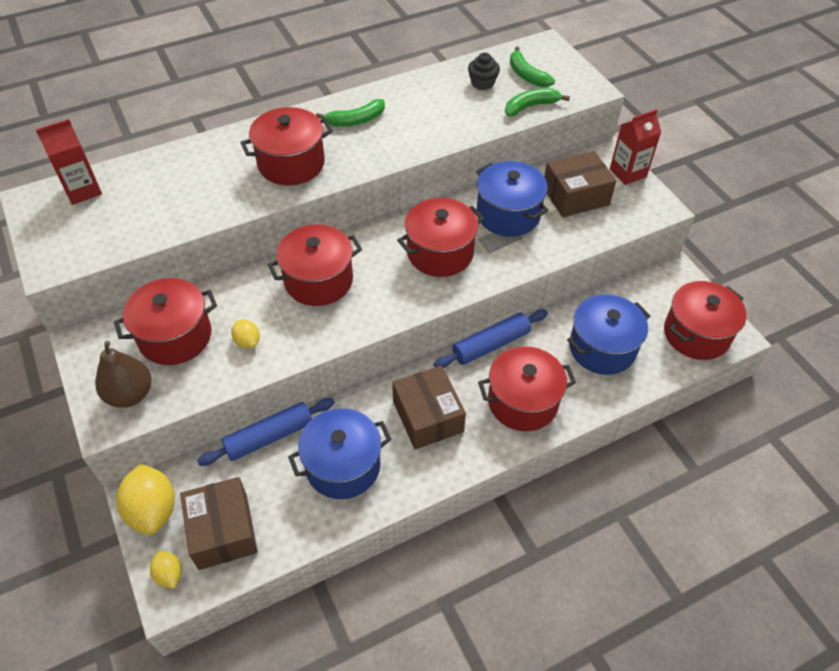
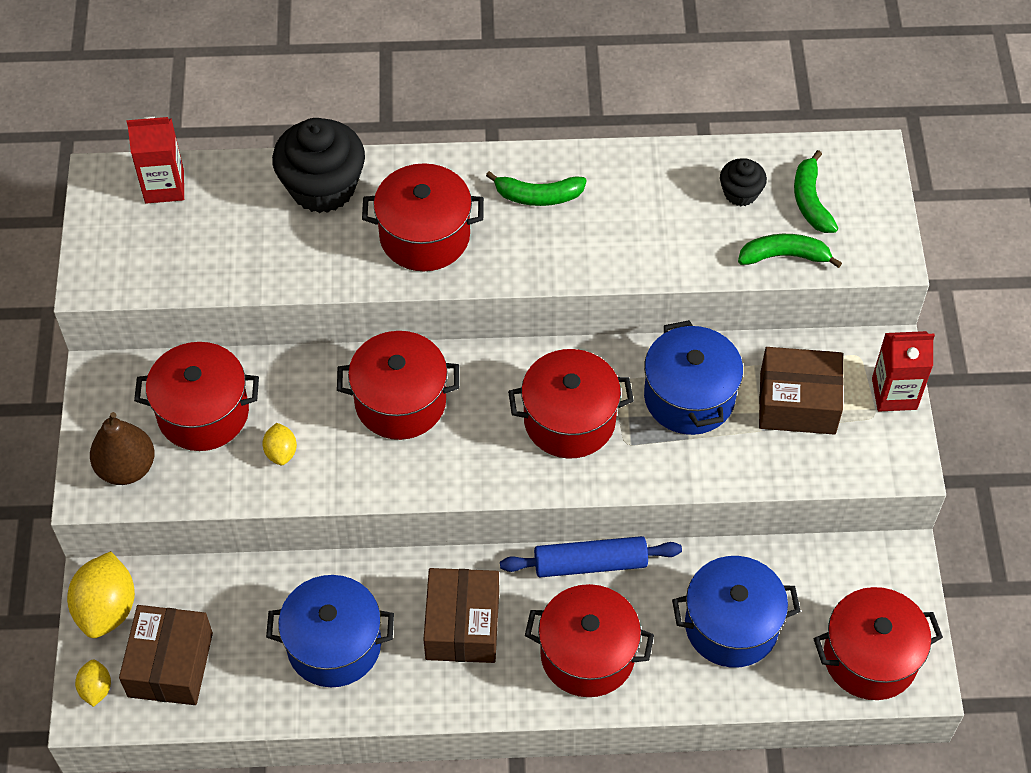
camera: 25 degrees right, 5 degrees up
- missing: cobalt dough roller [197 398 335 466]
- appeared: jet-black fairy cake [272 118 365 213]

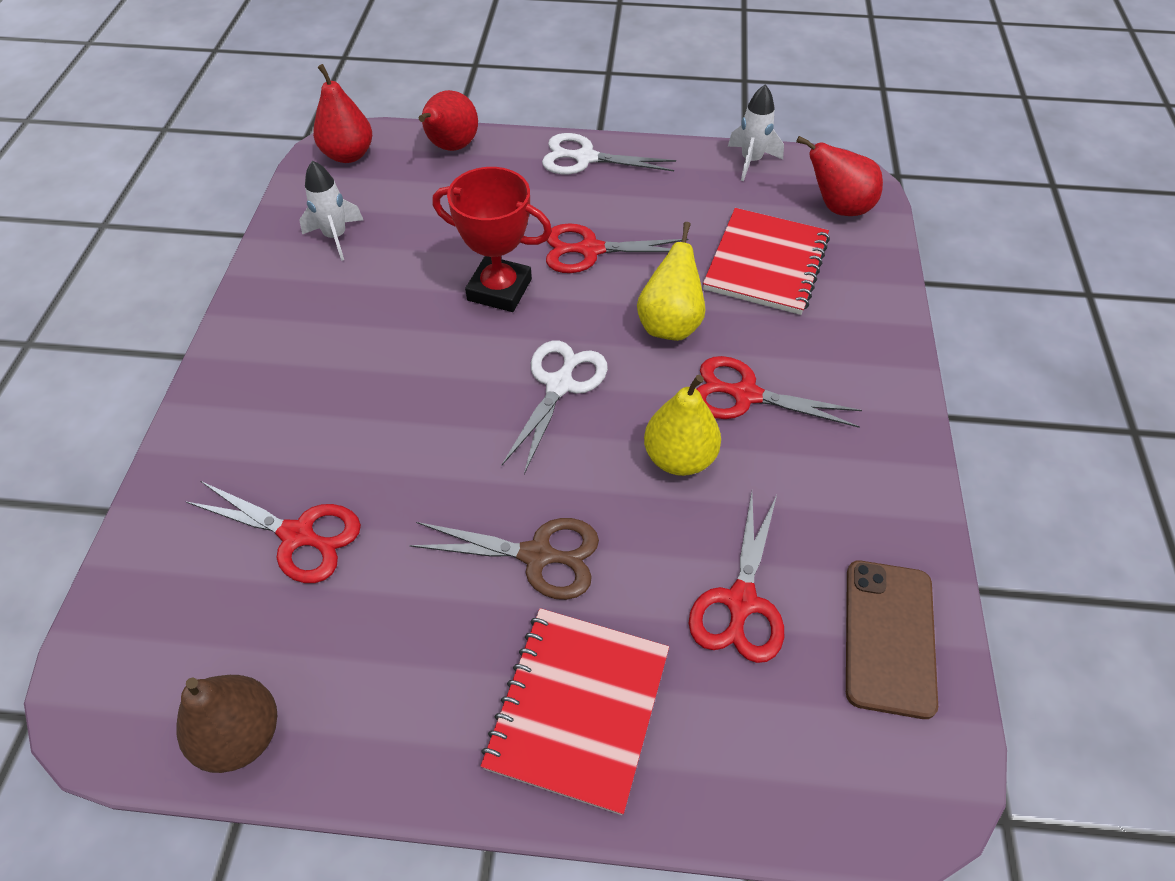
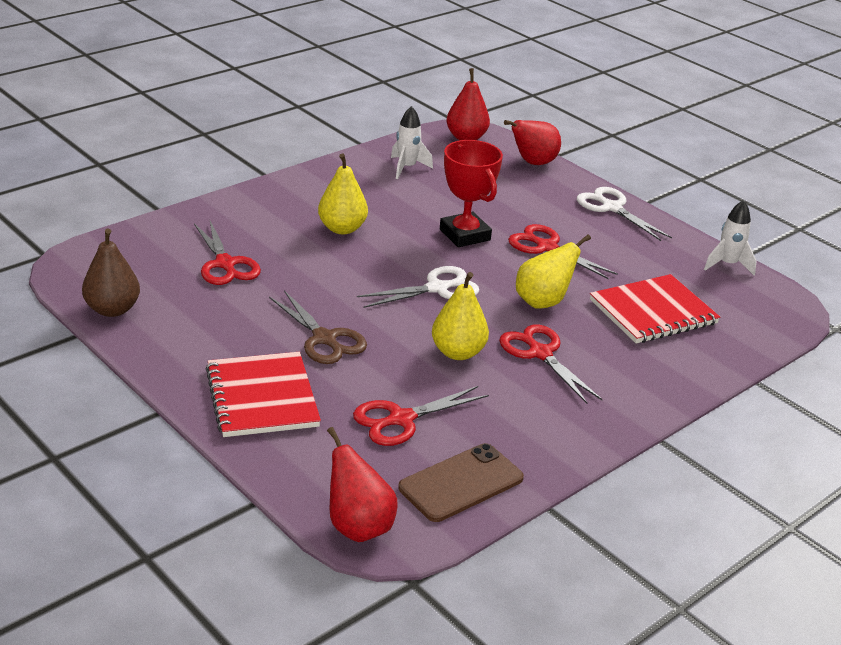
camera: 40 degrees right, 20 degrees down
- spun: scarlet notebook [481 608 669 815] = [206 352 321 437] 75 degrees counterclockwise
- relocated: scarlet toy pear [796 136 883 216] to [327 427 398 542]
- appeared: yellow toy pear [318 153 368 234]

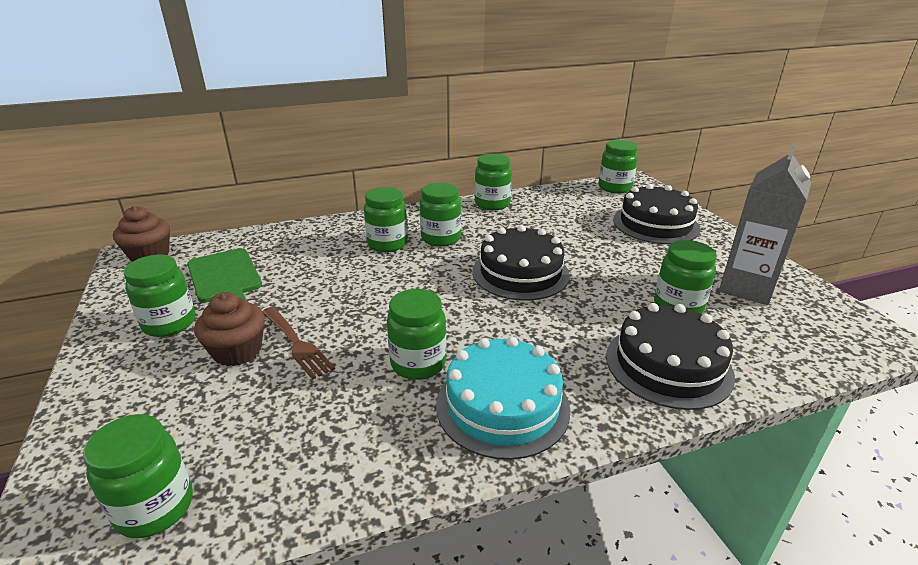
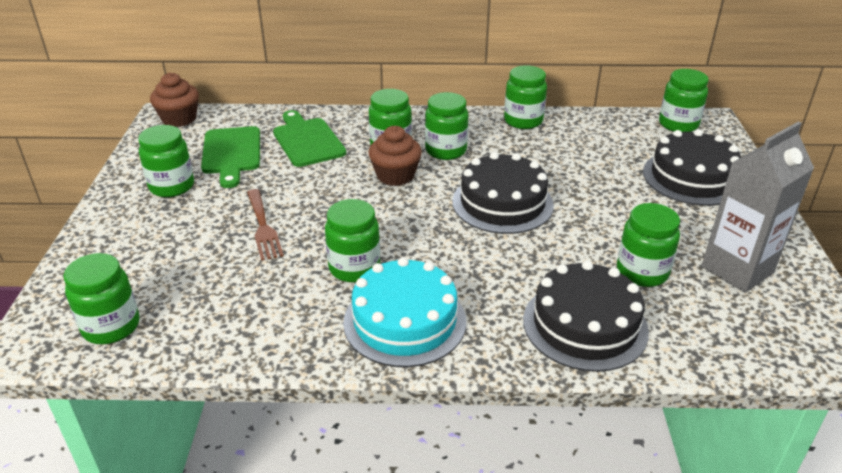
camera: 20 degrees right, 5 degrees up
- relocated: dark brown fairy cake [194 292 265 366] to [368 126 422 186]
- appeared: emerald chopping board [273 110 346 167]

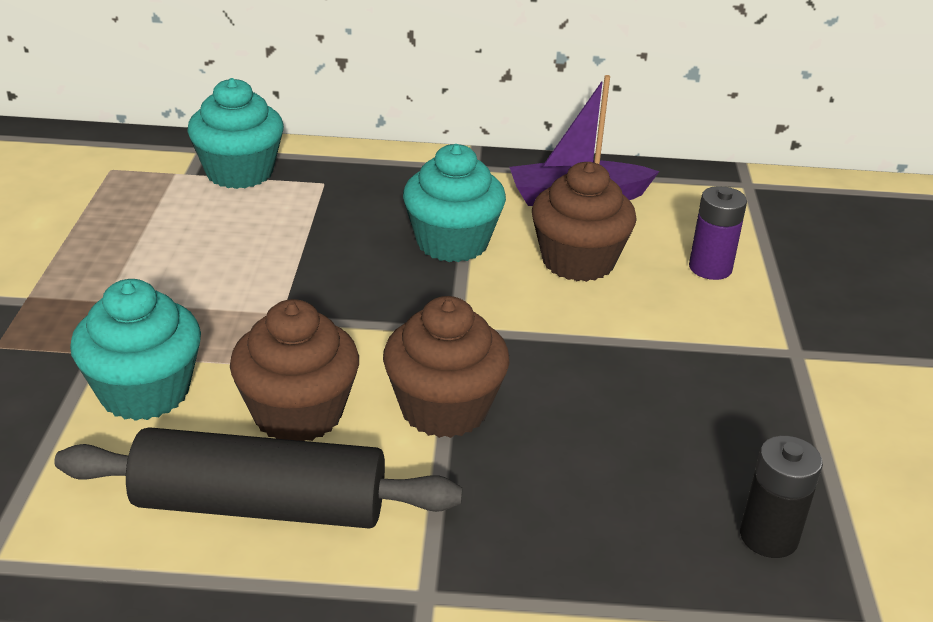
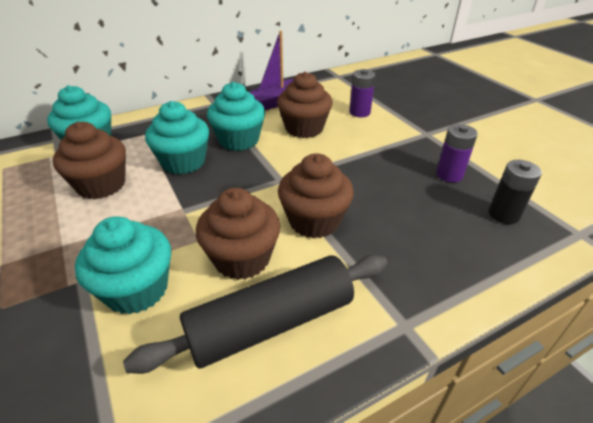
camera: 30 degrees left, 5 degrees up
- appeared: dark brown fairy cake [53 122 126 199]
- appeared: aqua fairy cake [145 101 209 174]
- appeared: violet AA battery [436 124 478 182]

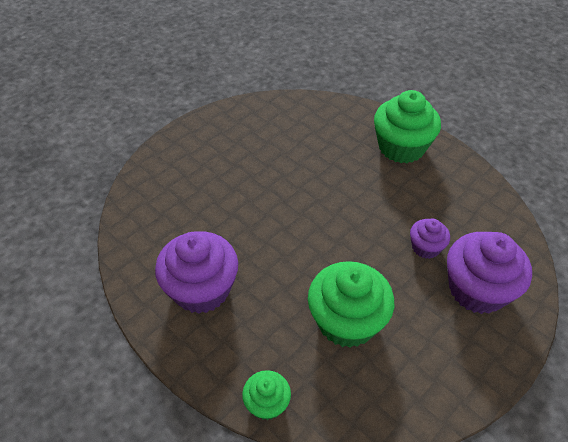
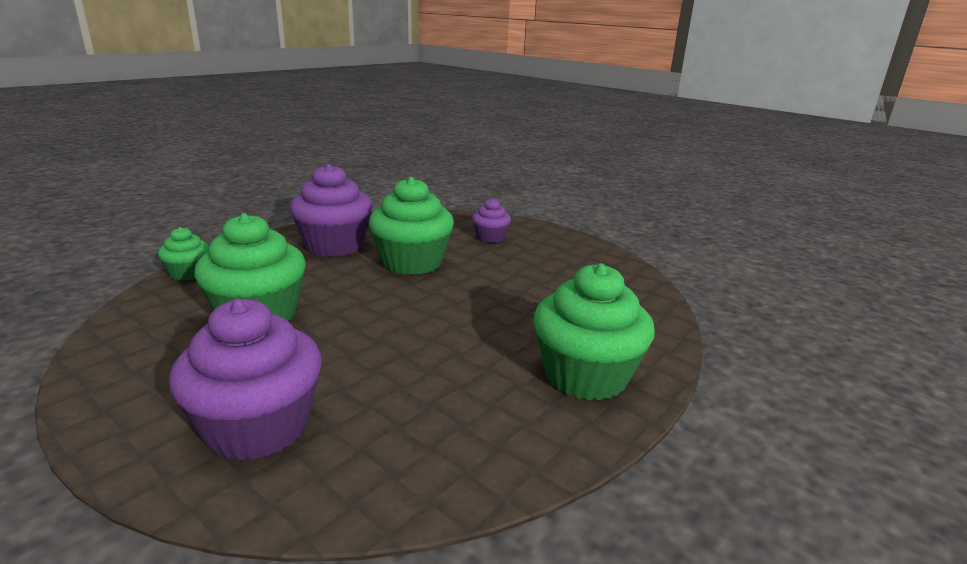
camera: 85 degrees right, 25 degrees down
- relocated: violet fairy cake [410 219 450 259] to [472 198 511 243]
- appeared: emerald fairy cake [369 177 454 275]

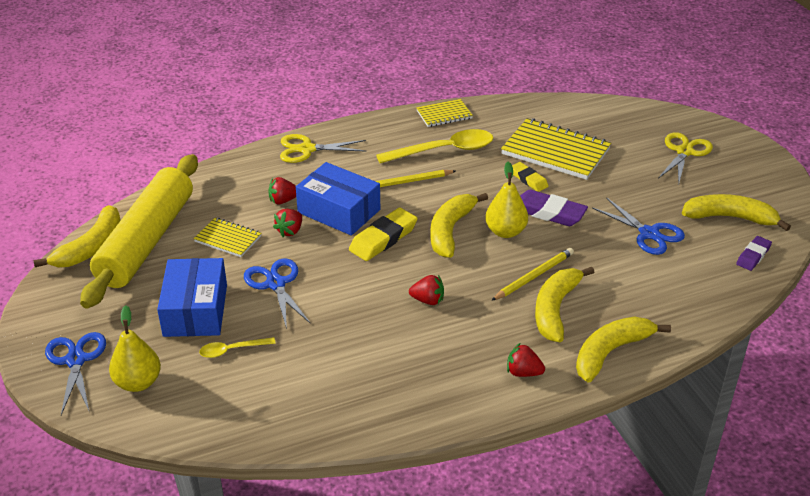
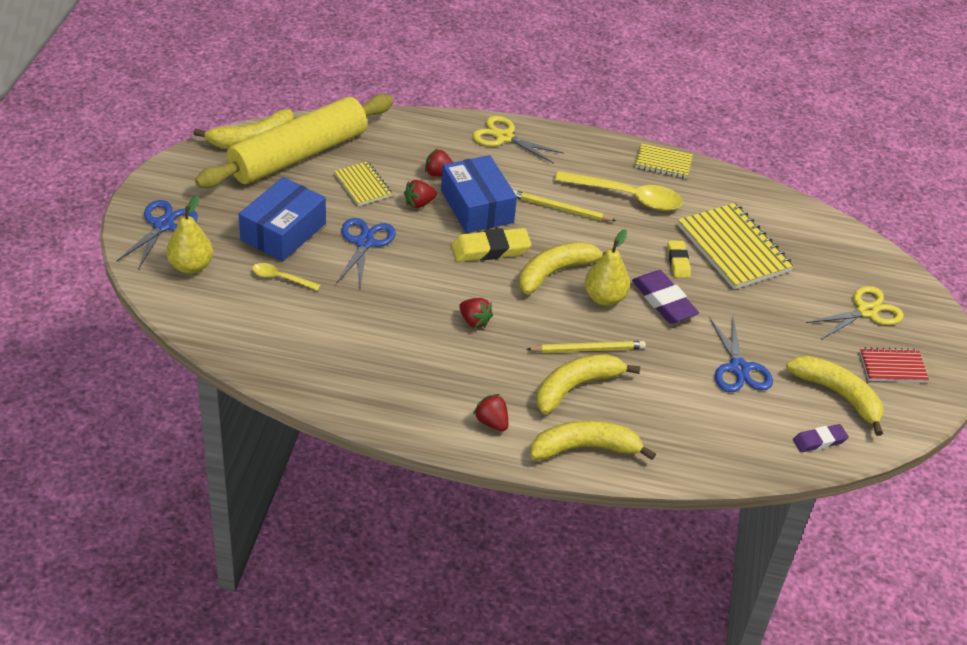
camera: 30 degrees right, 5 degrees up
- appeared: scarlet notebook [860 347 929 382]

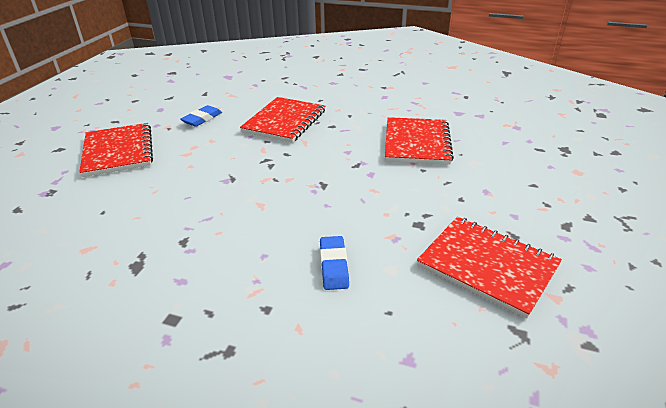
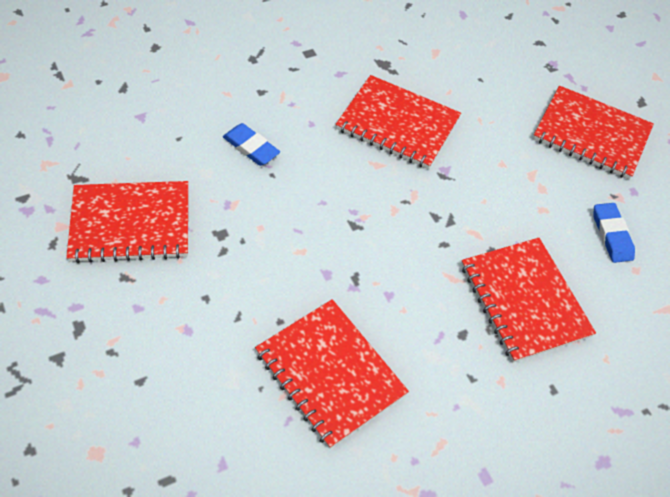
camera: 130 degrees right, 20 degrees up
- appeared: scarlet notebook [336 75 461 169]

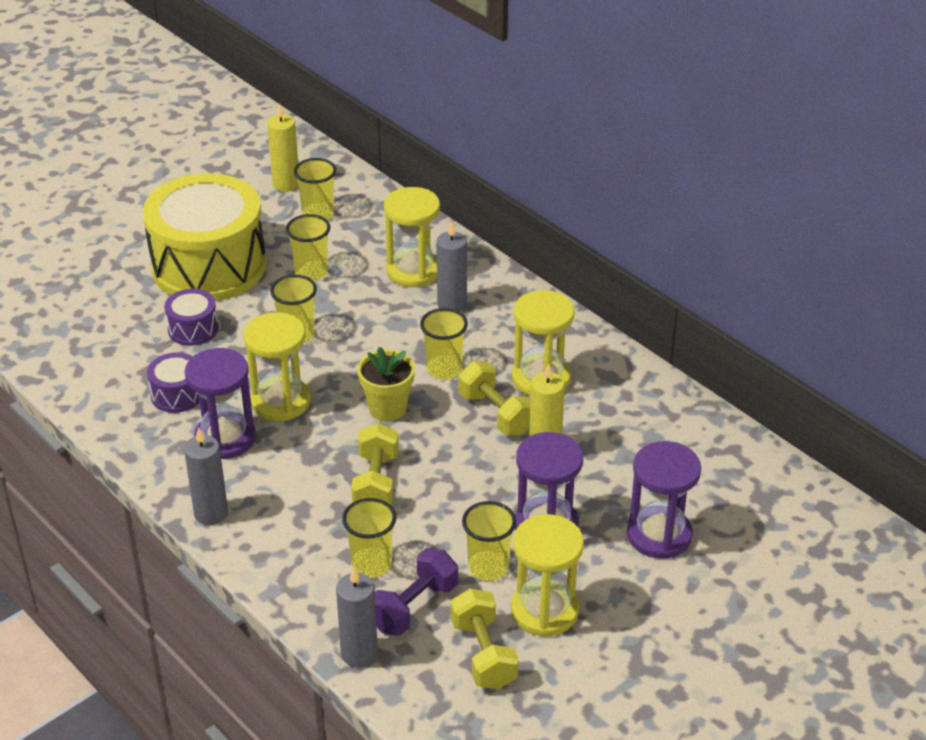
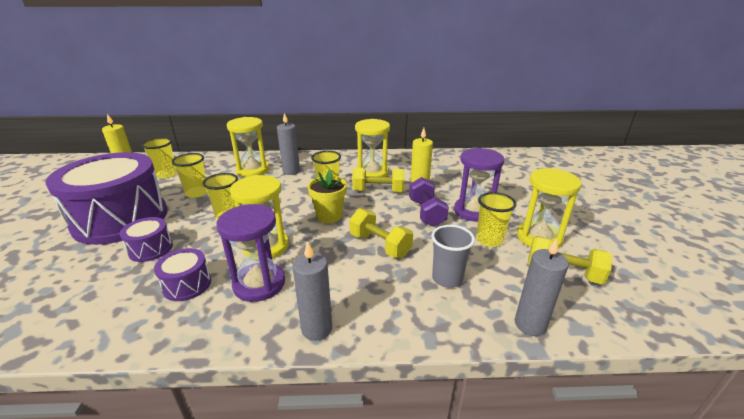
camera: 50 degrees left, 10 degrees down
- colour: yellow toy drum [143 173 266 301] to violet toy drum [45 152 168 245]
- colour: yellow beaker [342 498 396 578] to grey beaker [431 225 475 288]
- relocated: violet hand weight [375 548 458 636] to [409 177 449 227]
- missing: violet sandglass [627 441 701 559]

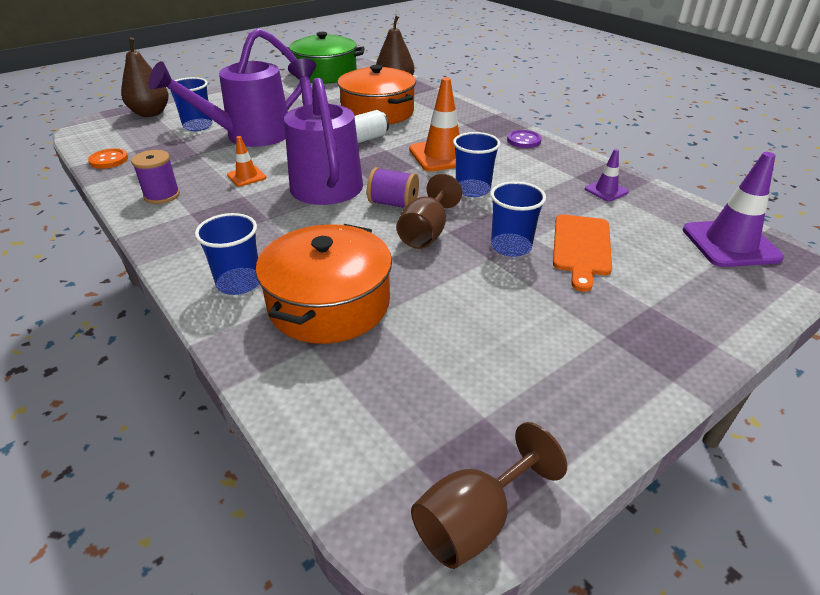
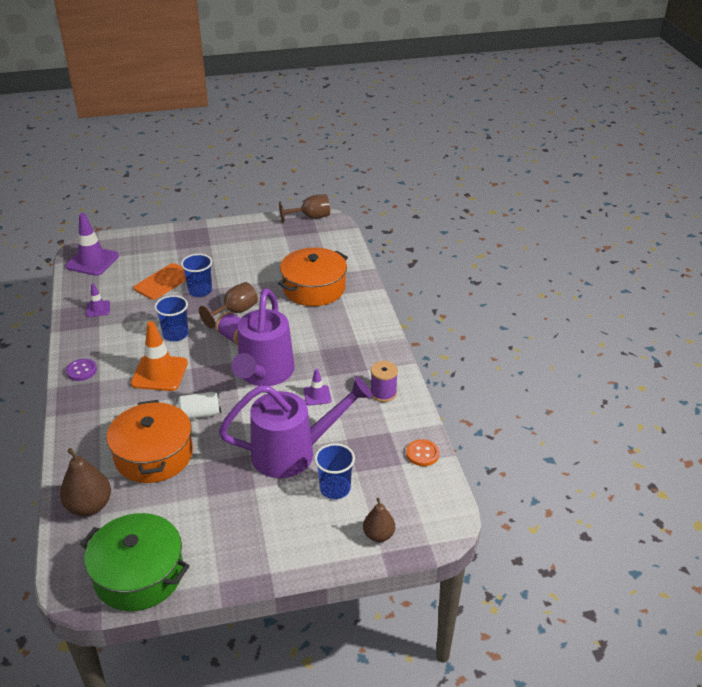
camera: 155 degrees left, 0 degrees up
- size: dark brown toy pear [121 37 169 117] = [363 498 395 542] x0.64
- missing: cobalt beaker [195 213 259 295]
- colour: orange-coloured safety cone [227 136 266 187] to violet safety cone [303 369 331 406]

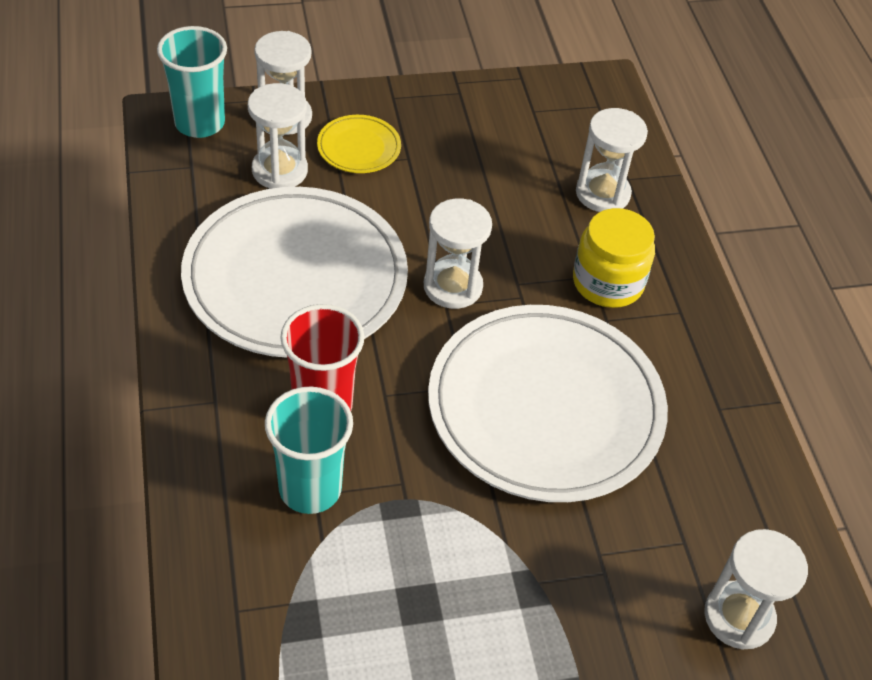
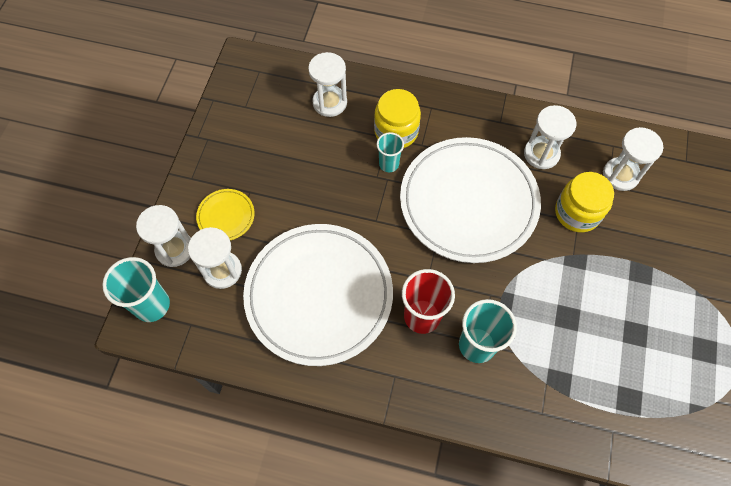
camera: 60 degrees left, 15 degrees up
- relocated: white sandglass [424 198 492 309] to [524 105 576 169]
- appeared: aqua beaker [377 132 404 172]
- appeared: yellow jam jar [555 172 614 232]

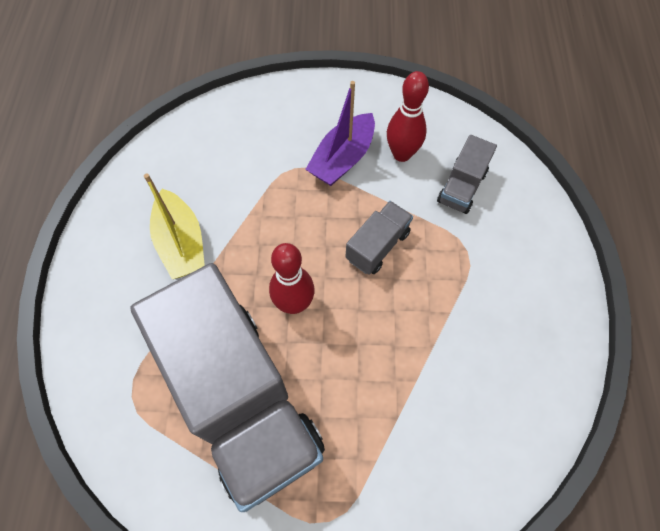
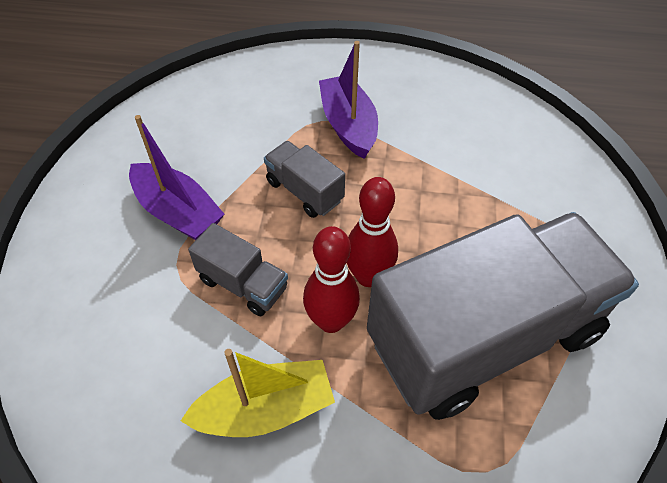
camera: 85 degrees left, 10 degrees down
- relocated: scarlet tenpin [387 71 429 162] to [303 226 360 333]
- relocated: grey truck [437 135 497 214] to [188 223 288 316]
- appeared: violet boat [319 41 378 159]

